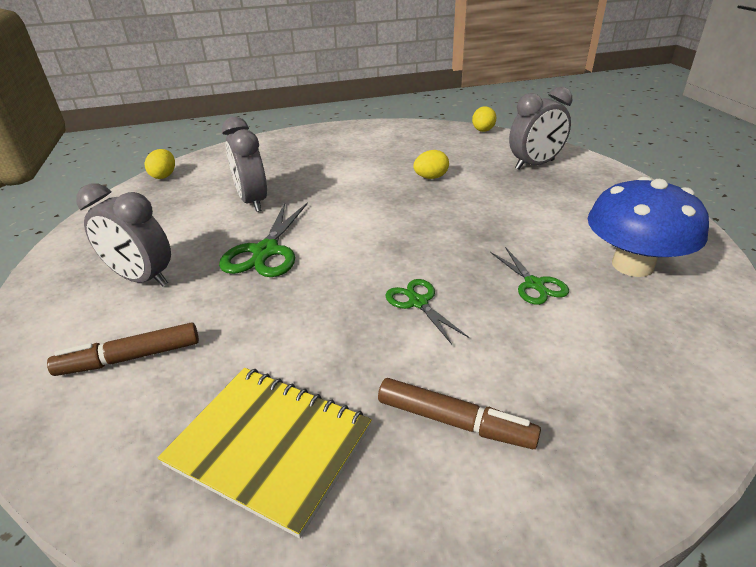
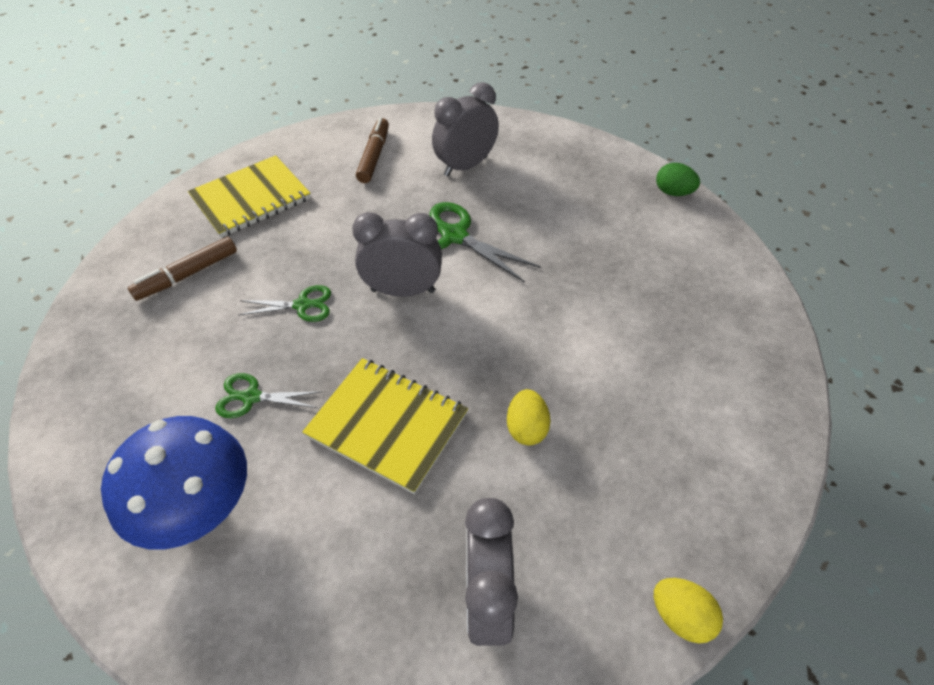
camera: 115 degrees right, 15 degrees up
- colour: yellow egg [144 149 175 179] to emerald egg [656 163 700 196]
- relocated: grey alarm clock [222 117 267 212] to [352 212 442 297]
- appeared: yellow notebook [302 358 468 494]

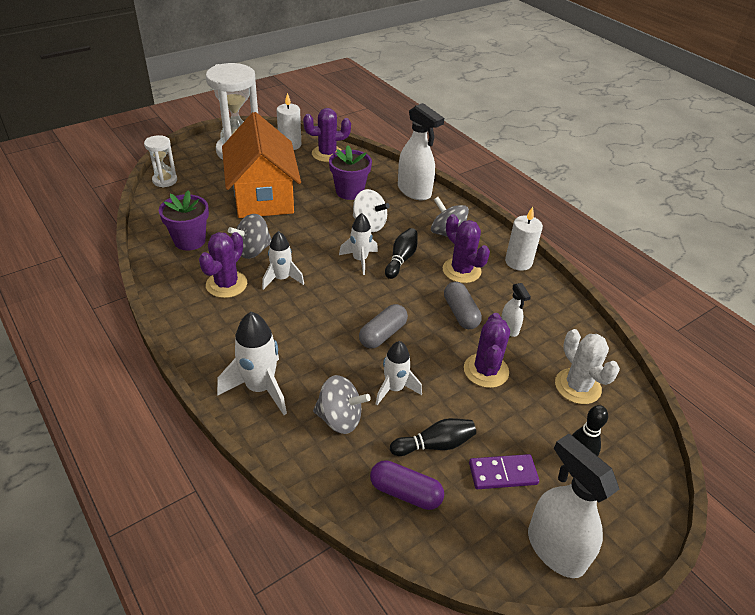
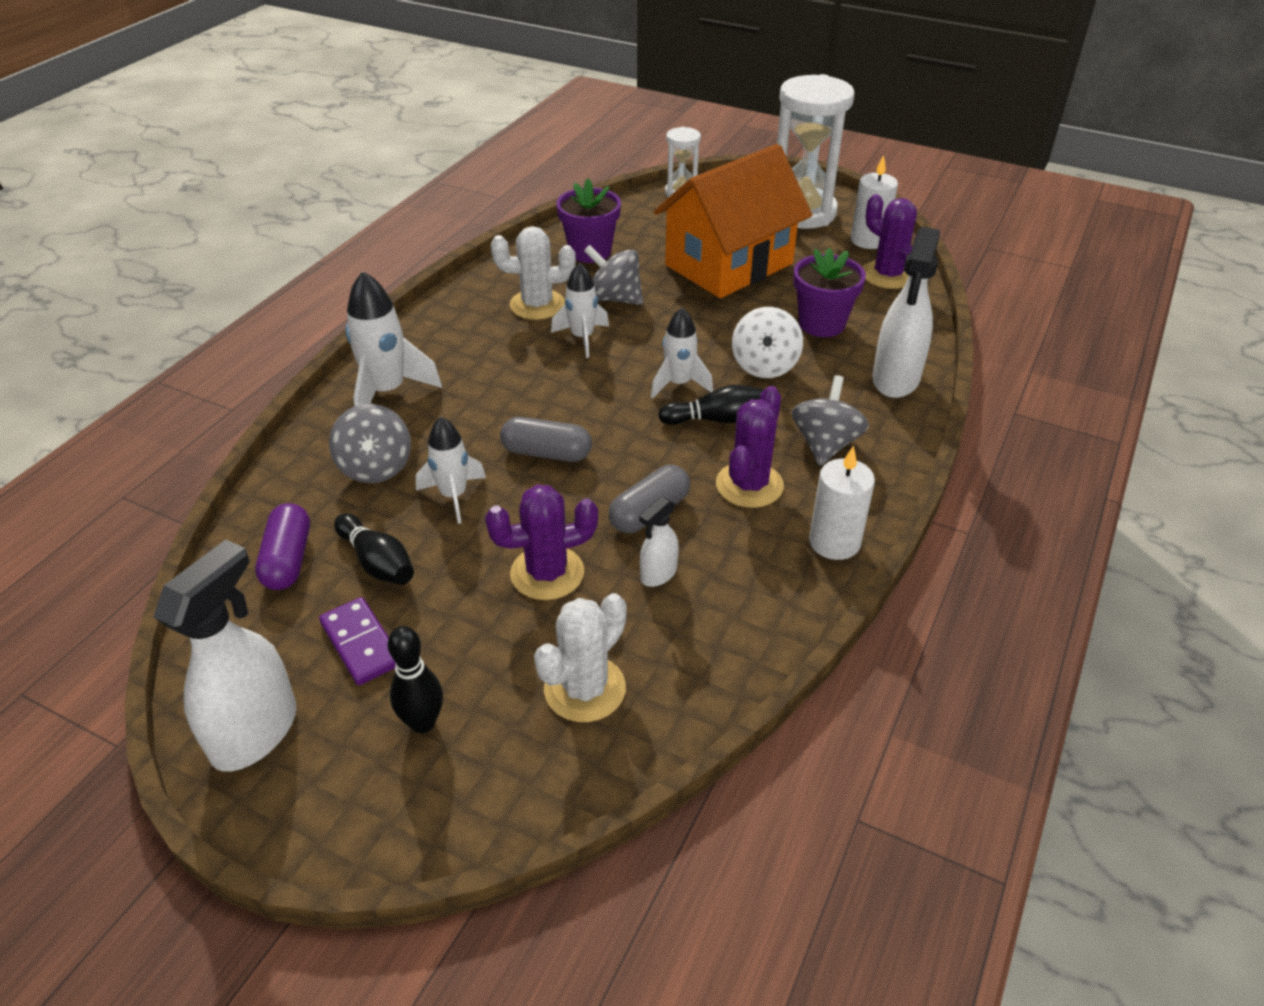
camera: 65 degrees right, 0 degrees up
- colour: violet saguaro cactus [199 232 247 298] to white saguaro cactus [491 226 576 320]

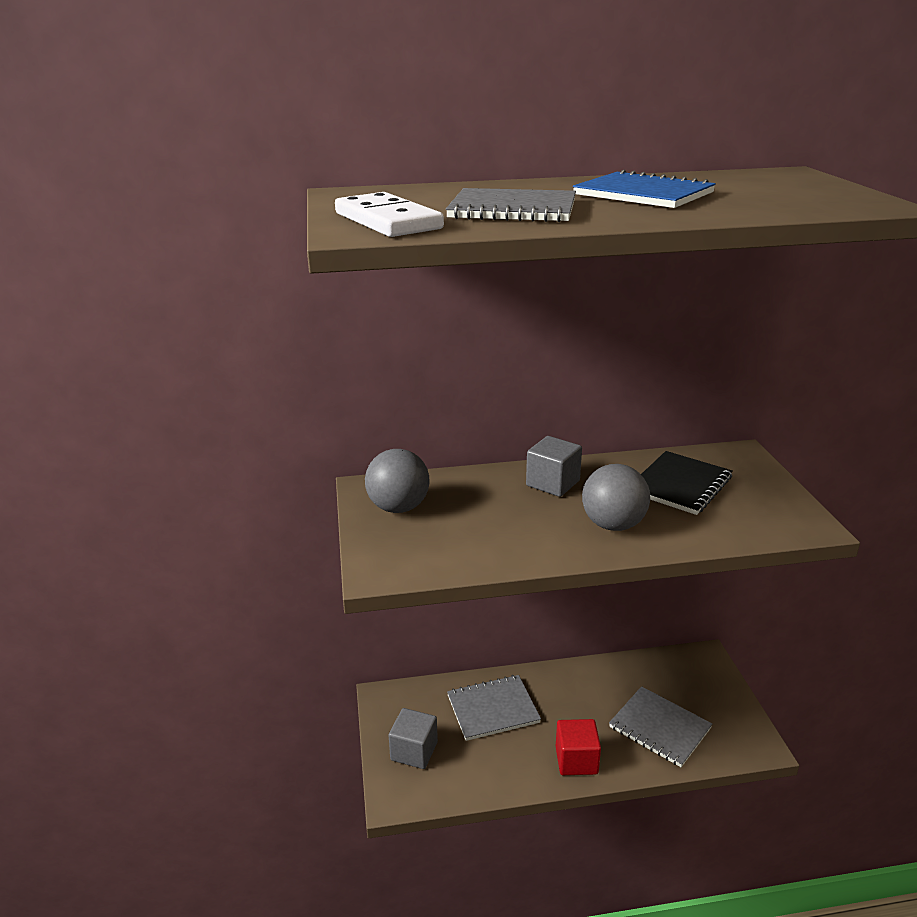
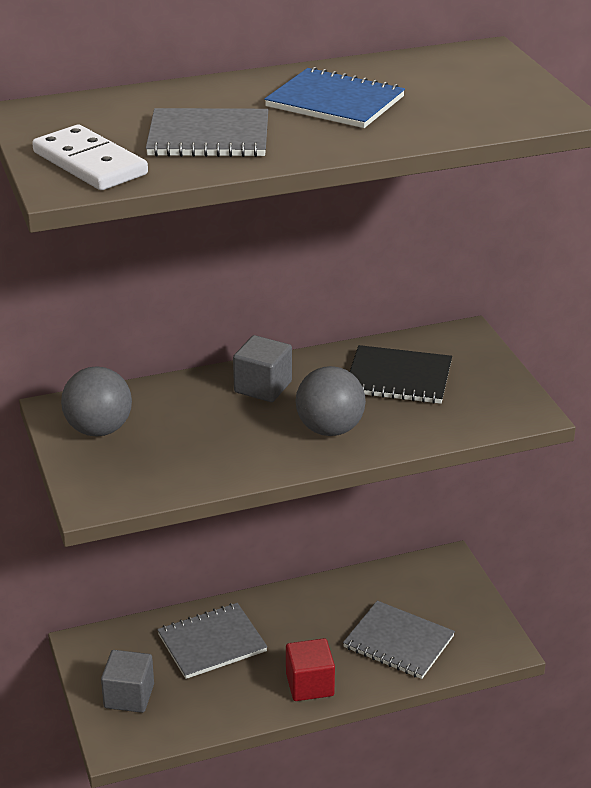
camera: 10 degrees left, 5 degrees up
- spun: jet-black notebook [641 451 733 515] = [350 345 452 404] 75 degrees clockwise

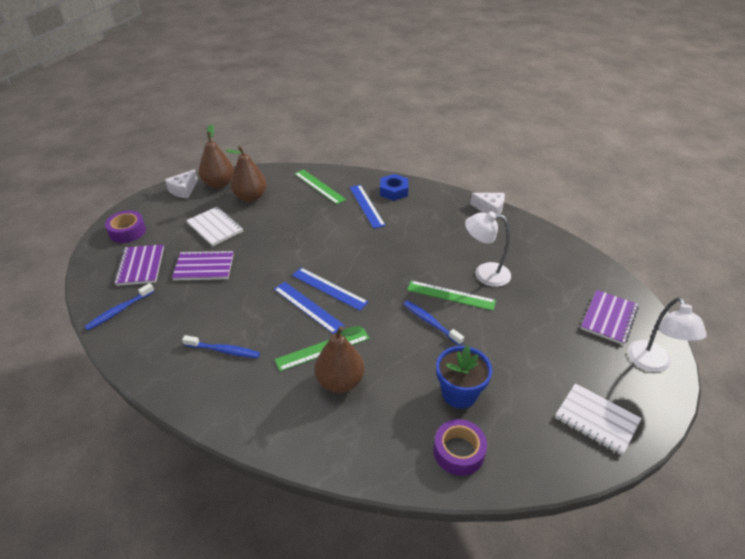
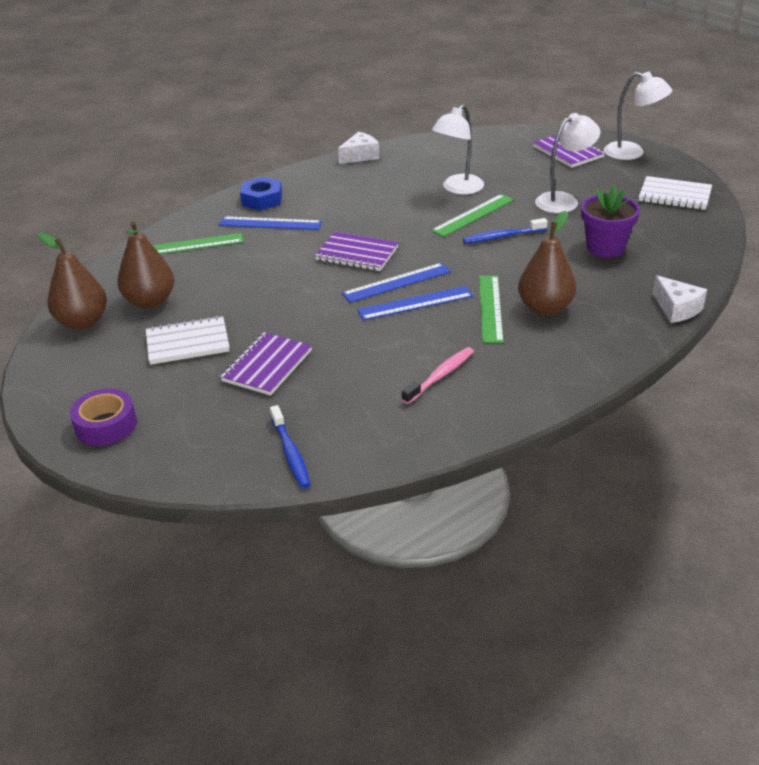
camera: 60 degrees left, 5 degrees down
- relocated: violet notebook [114 245 164 286] to [315 232 398 271]
- relocated: white piece of cheese [165 170 198 198] to [653 275 707 323]
- colour: cobalt toothbrush [182 335 260 358] to rose-pink toothbrush [402 347 474 404]
- missing: violet tape [434 419 487 476]
- colour: cobalt plant pot [436 345 492 409] to violet plant pot [581 186 640 257]
- spun: white notebook [555 383 642 456] = [639 176 712 210] 45 degrees clockwise
- appeared: white desk lamp [535 113 600 213]

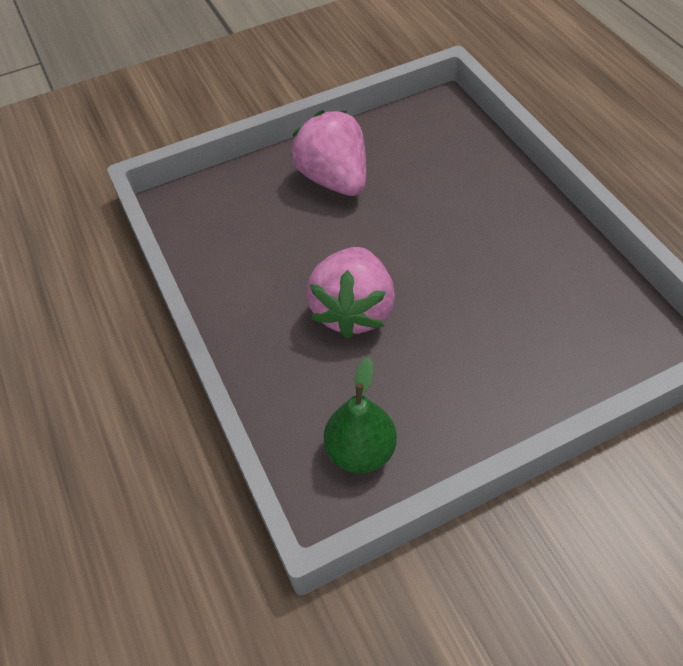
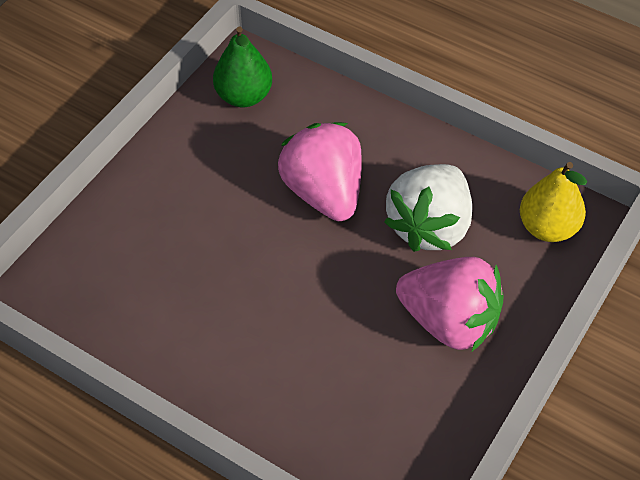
camera: 145 degrees right, 0 degrees up
- appeared: white toy strawberry [384 164 472 252]
- appeared: yellow toy pear [520 162 587 242]

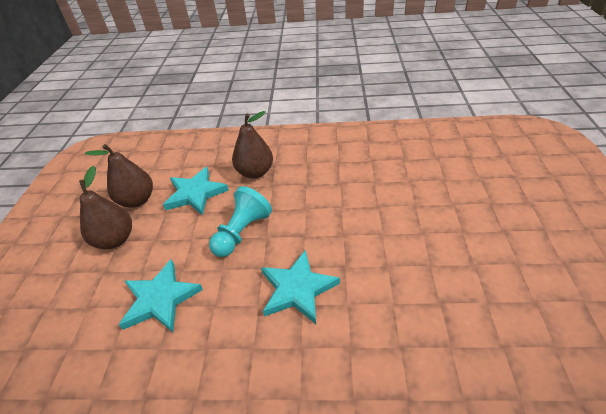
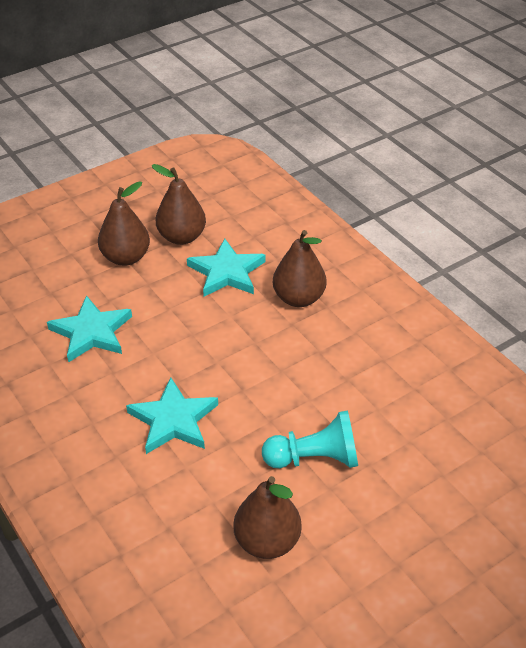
camera: 50 degrees right, 0 degrees up
- relocated: aqua chess pawn [209 186 272 257] to [262 410 358 468]
- appeared: dark brown toy pear [233 476 301 559]

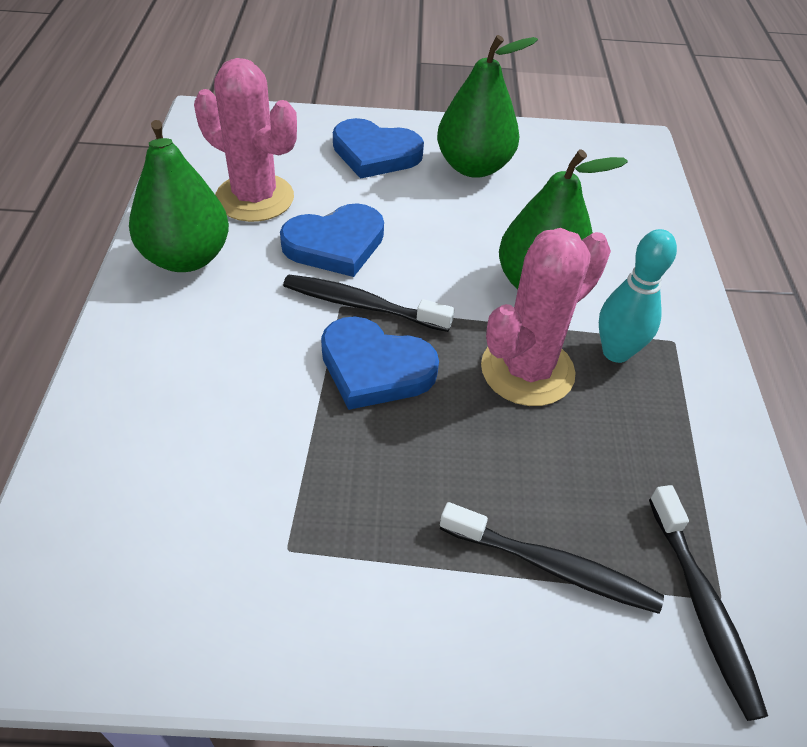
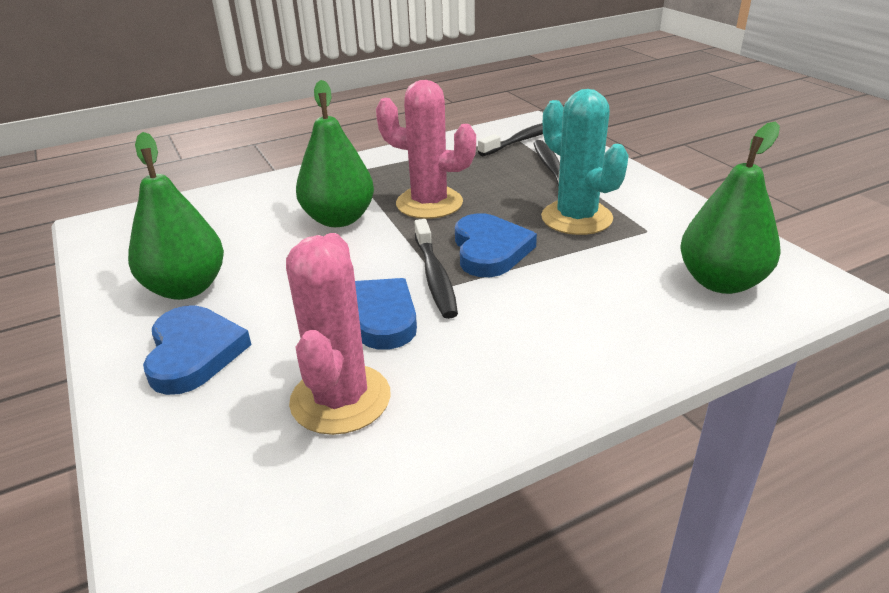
camera: 115 degrees left, 15 degrees down
- relocated: emerald toy pear [129 120 229 272] to [680 121 781 294]
- missing: aqua tenpin [599 229 677 363]
- appeared: aqua saguaro cactus [541 89 629 235]

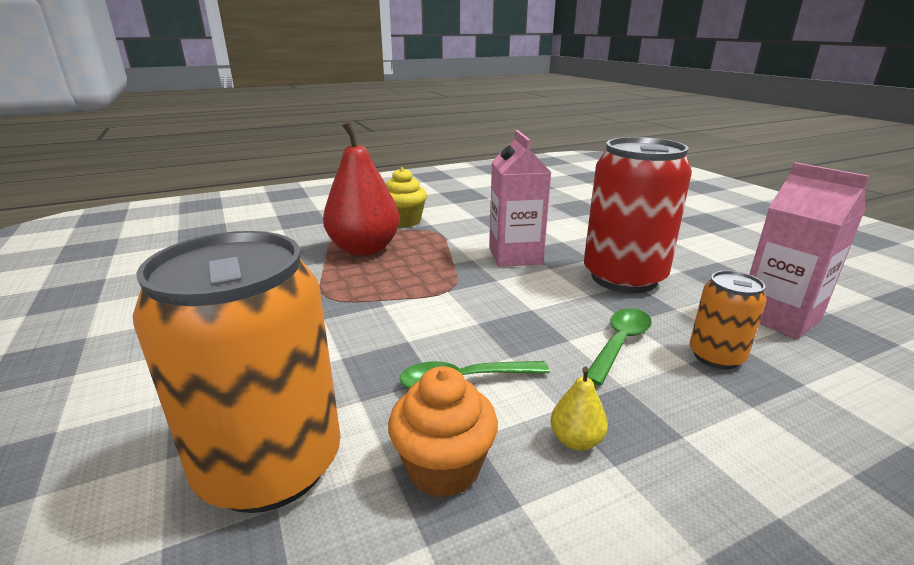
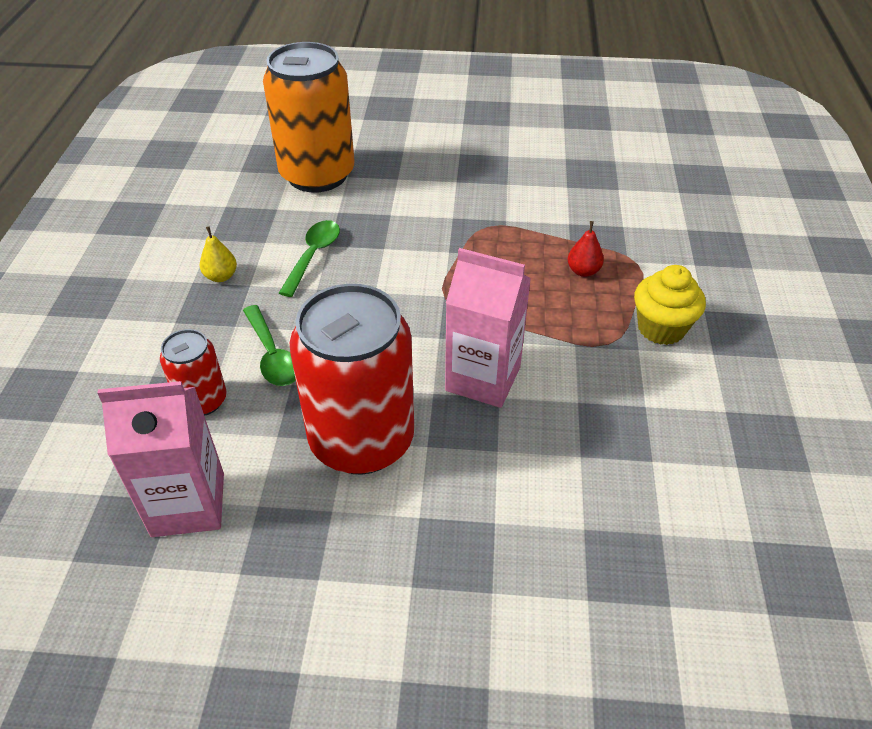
camera: 120 degrees right, 20 degrees up
- size: scarlet toy pear [323 121 400 256] = [568 221 604 277] x0.40
- missing: orange-coloured fairy cake [388 366 498 498]
- colour: orange-coloured tin [689 270 767 369] to scarlet tin [160 329 227 416]

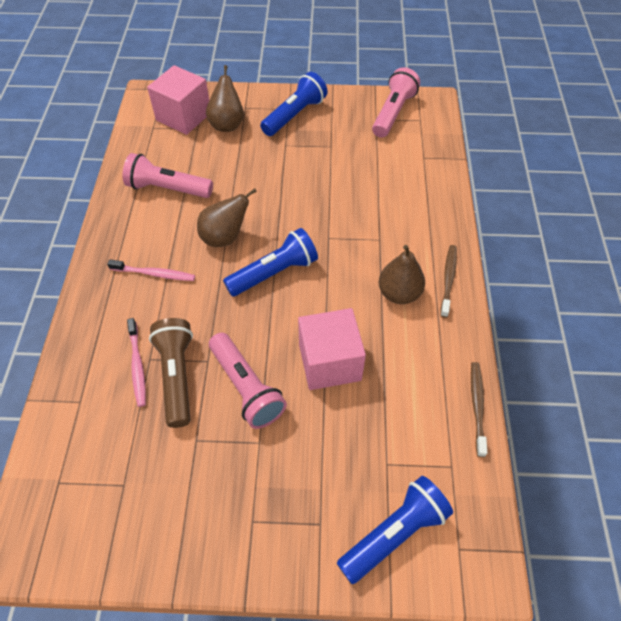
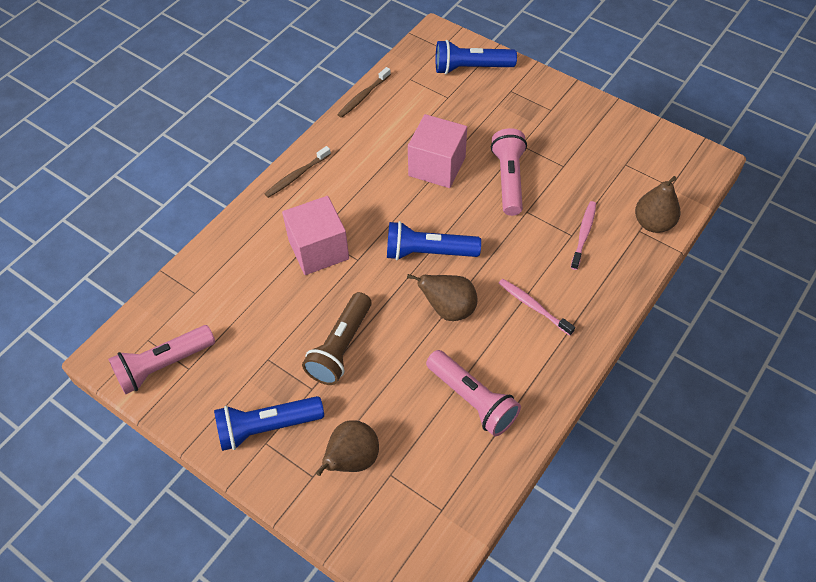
camera: 145 degrees left, 0 degrees up
- relocated: rose-pink solid cube [147 65 209 135] to [282 196 349 275]
- relocated: dark brown pocket torch [149 318 193 428] to [302 292 371 385]
- relocated: dark brown toy pear [379 245 425 304] to [635 176 680 233]

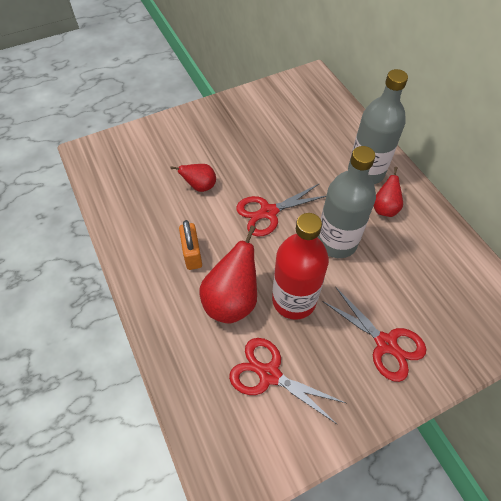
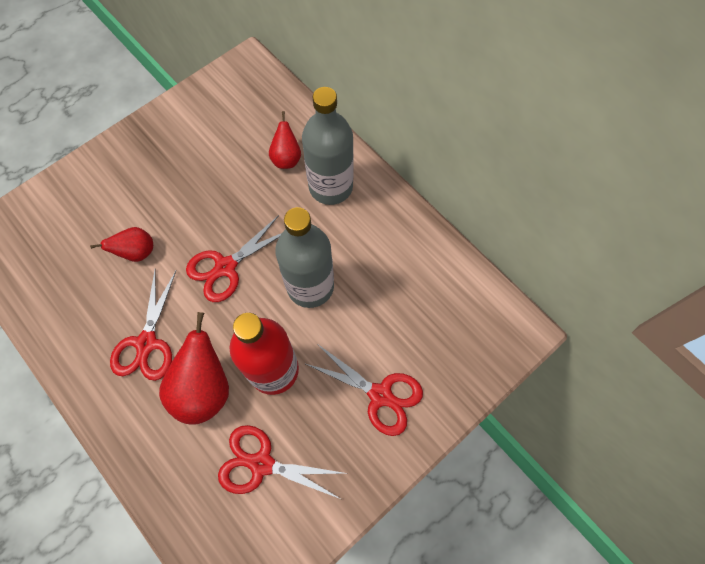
camera: 15 degrees left, 10 degrees up
- exchanged: orange-coloured small lock [179 220 202 270] to scarlet scissors [110 270 176 381]
- relocated: scarlet toy pear [374 167 403 217] to [269 111 301 169]

